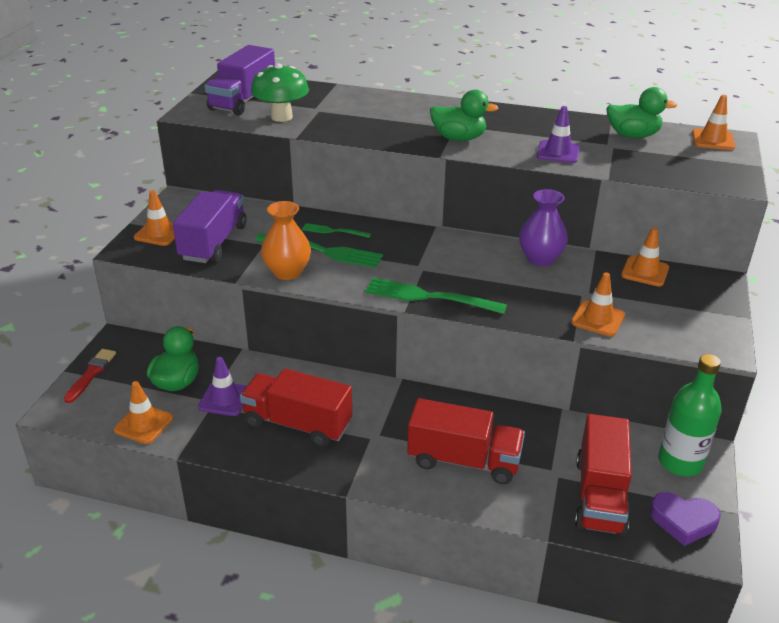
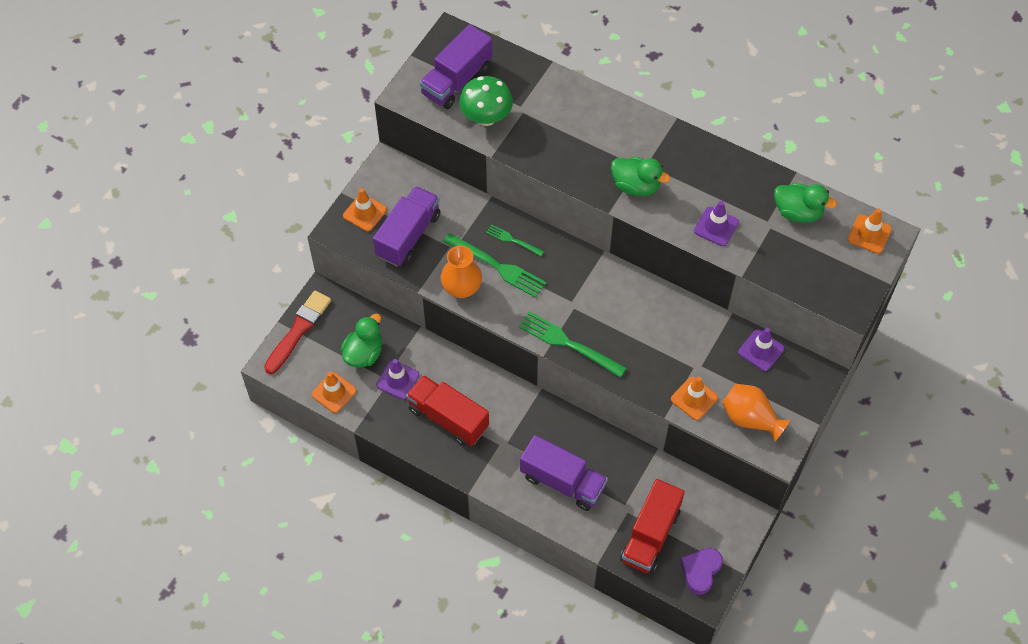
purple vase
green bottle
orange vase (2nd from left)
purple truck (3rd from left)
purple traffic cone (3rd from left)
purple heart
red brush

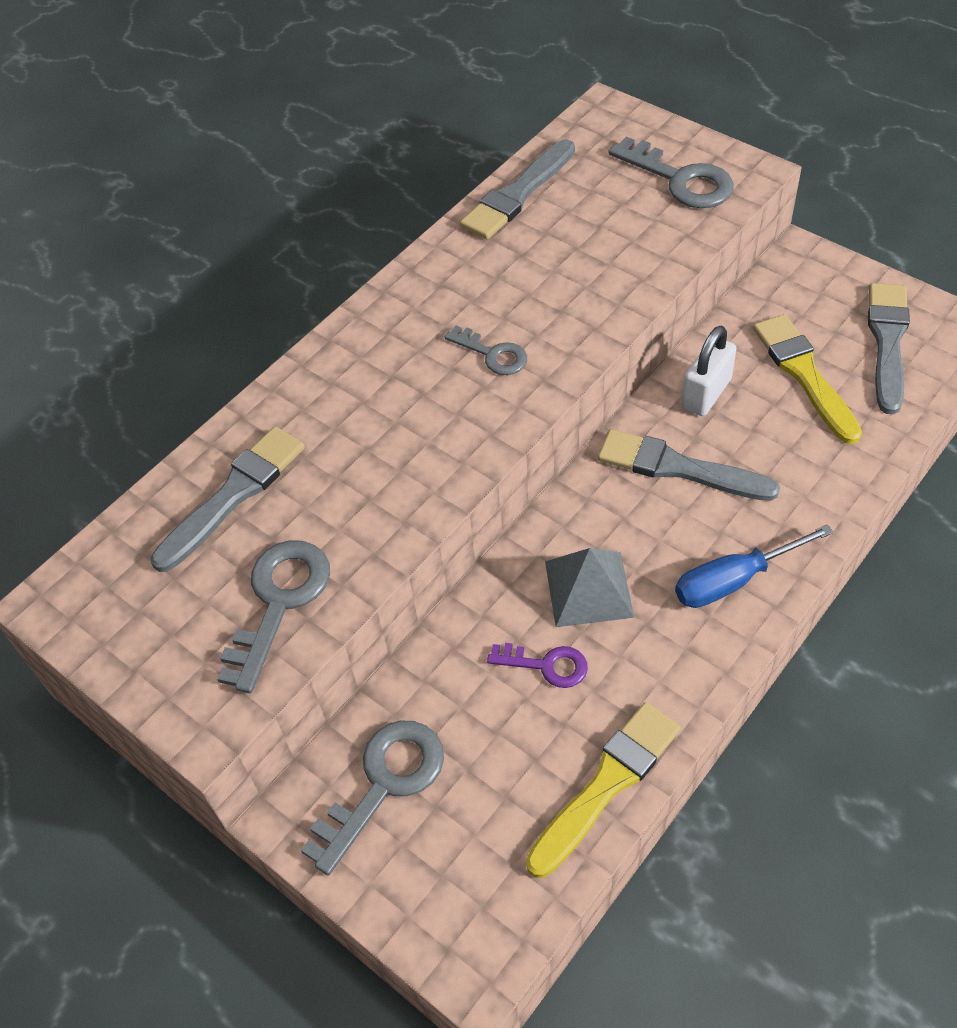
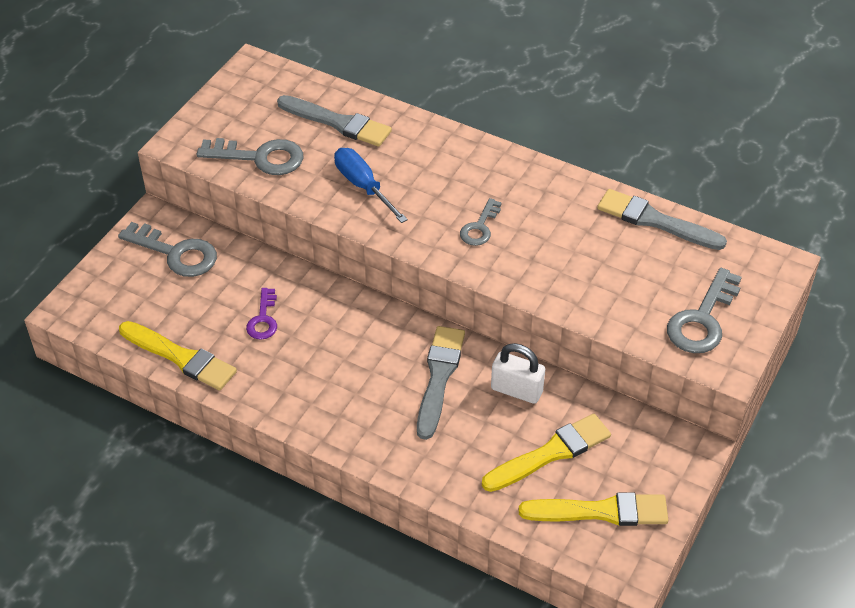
grey pyramid
blue screwdriver
yellow brush (3rd from left)

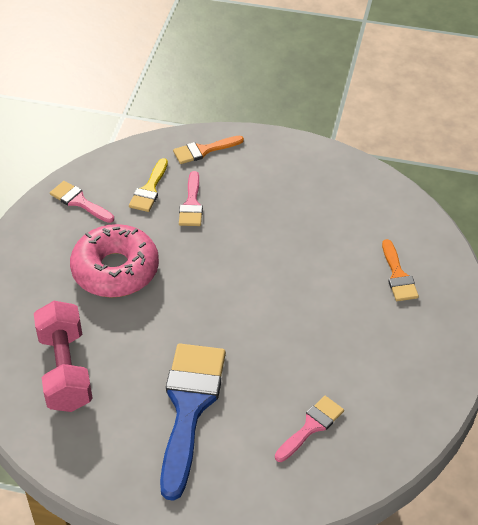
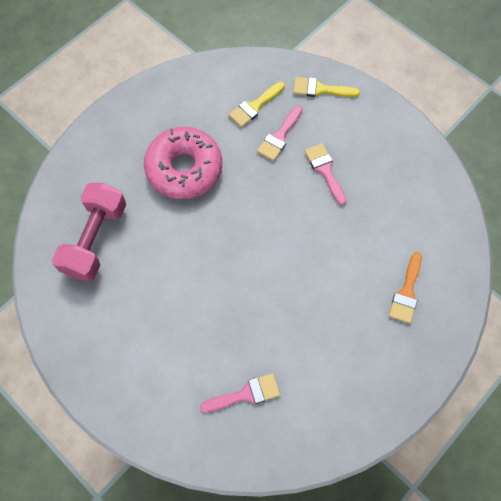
blue brush
pink brush (3rd from left)
yellow brush (2nd from left)

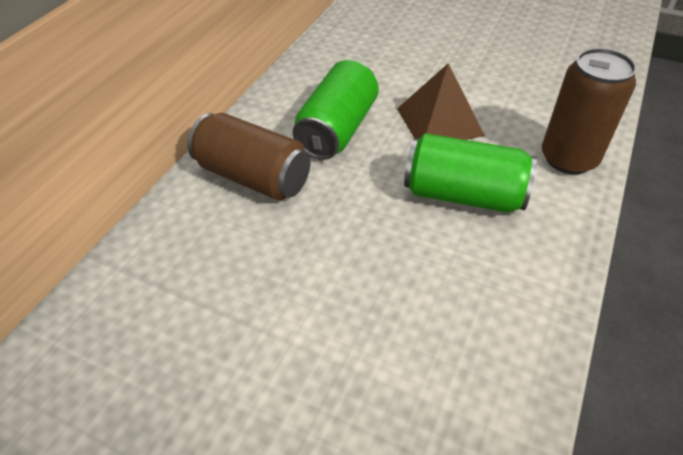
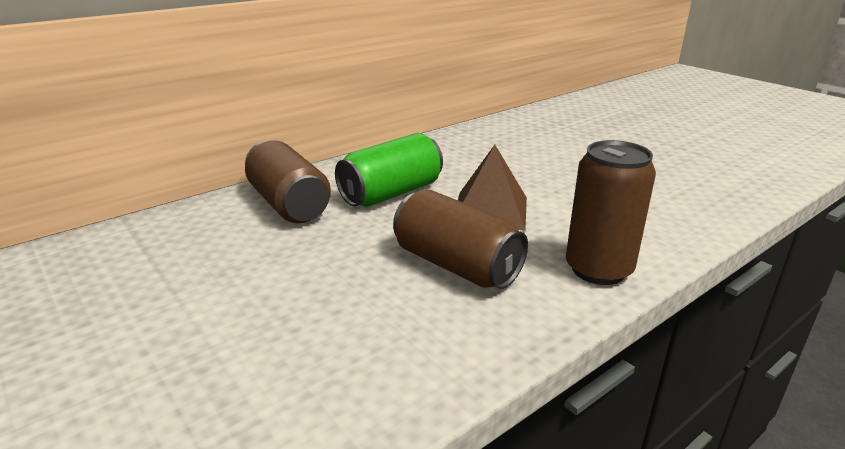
brown can (2nd from left)

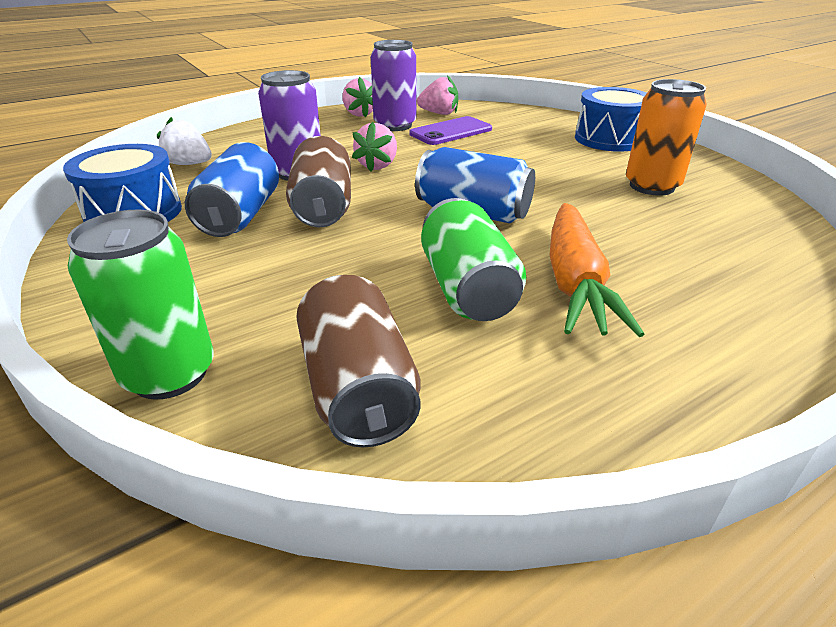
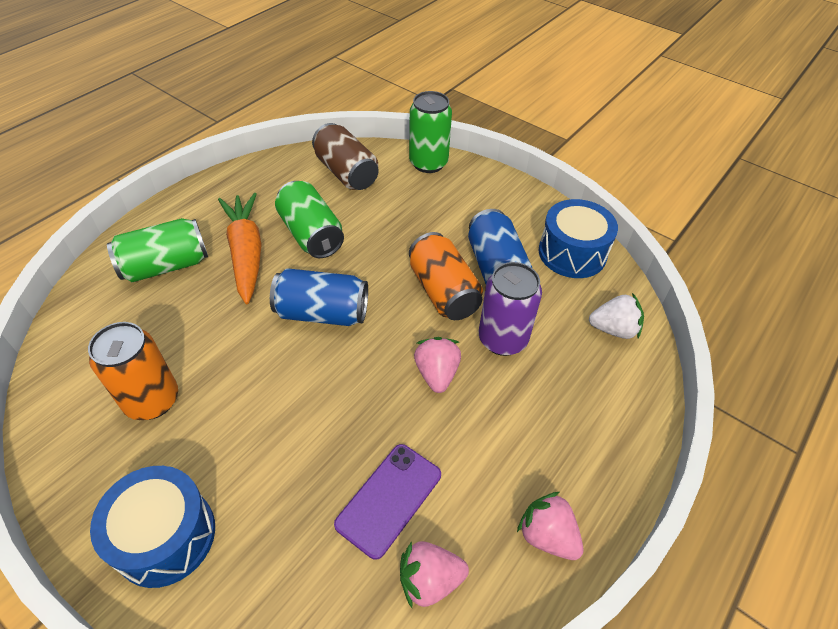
purple can (2nd from left in the first image)
green can (1st from left)
orange can (2nd from left)

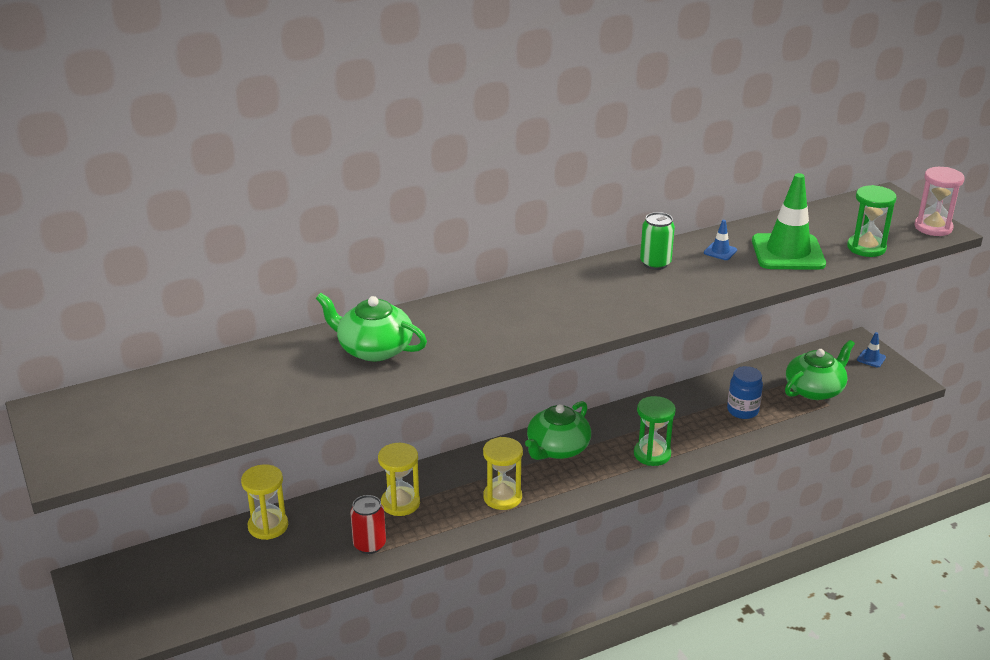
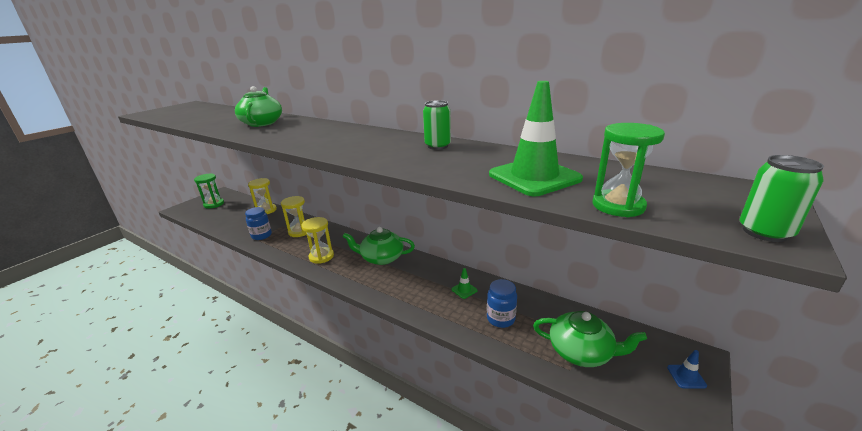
blue traffic cone (1st from left in the first image)
green traffic cone (1st from left)
green hourglass (1st from left)
blue jar (1st from left)
green can (2nd from left)

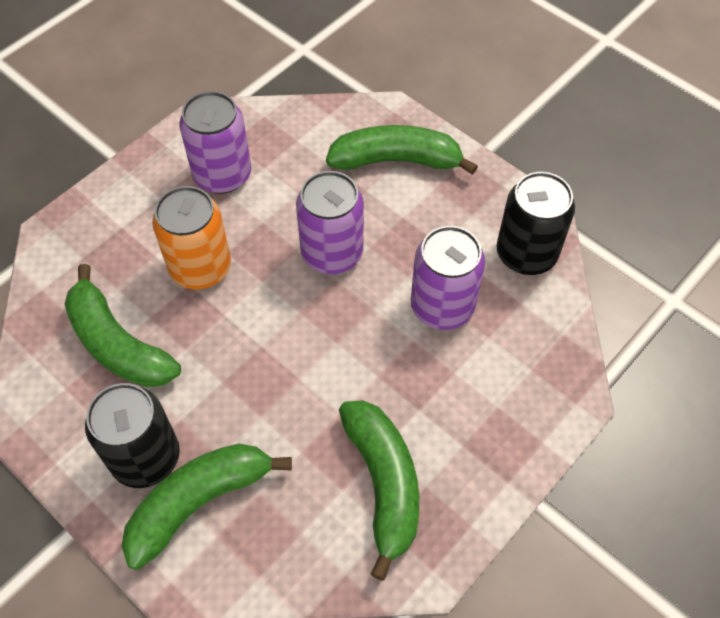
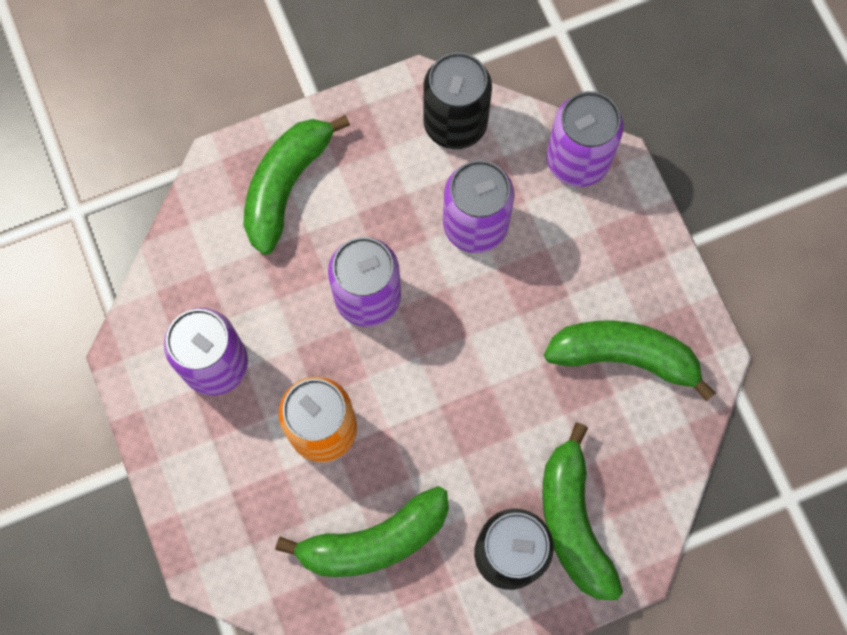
purple can (4th from left)

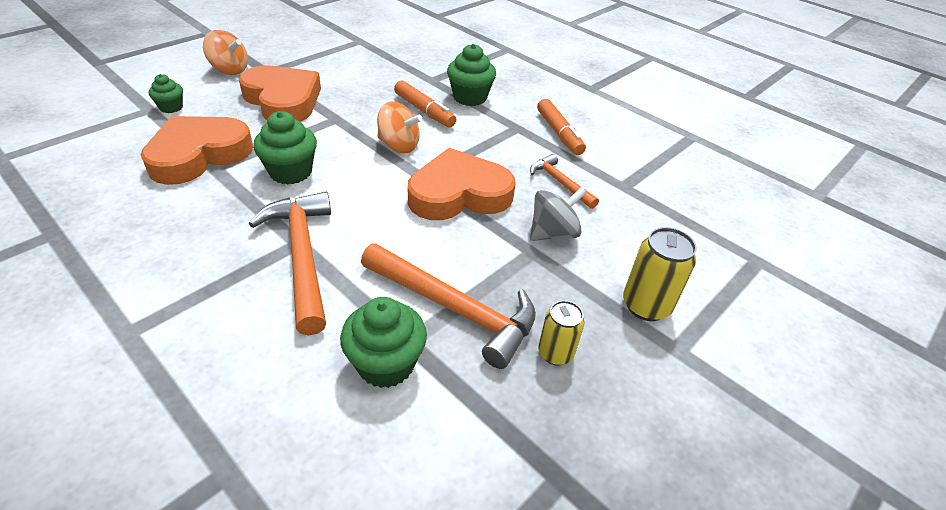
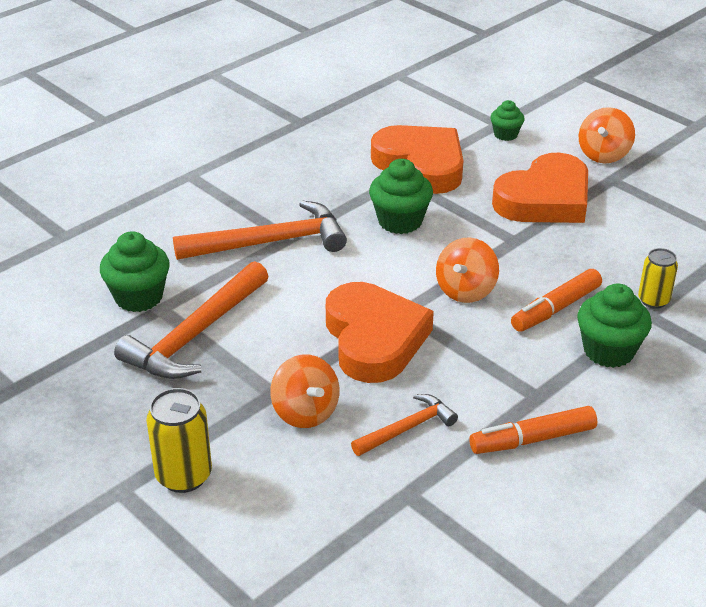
yellow can (2nd from left)
orange spinning top (1st from left)

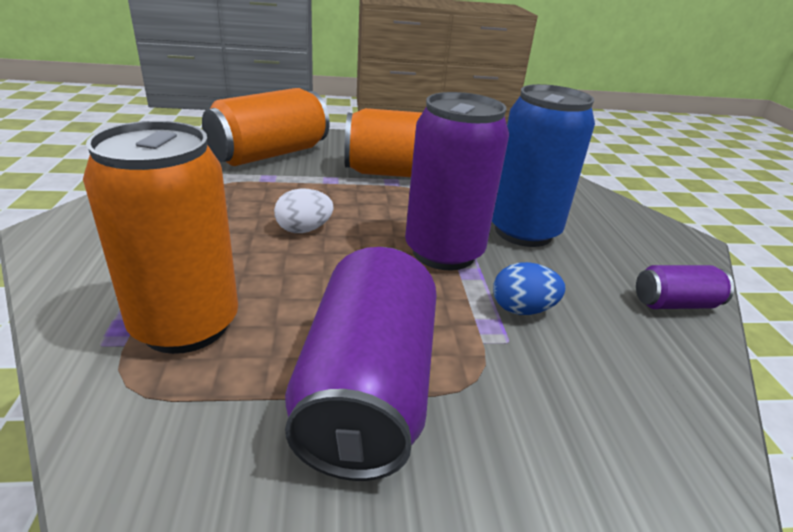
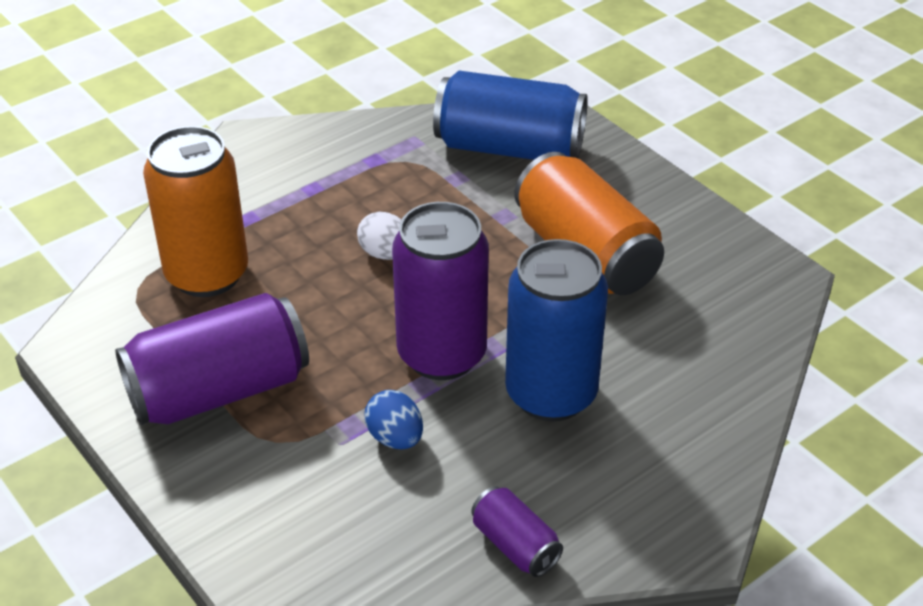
blue can (1st from left)

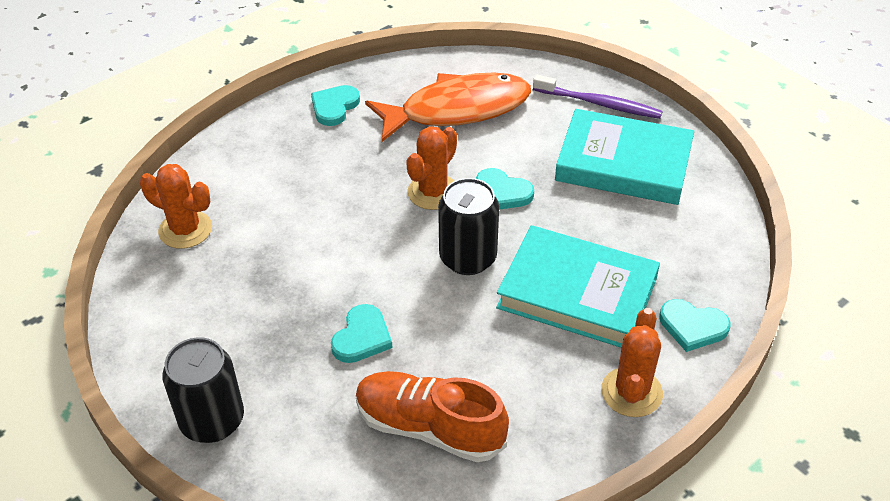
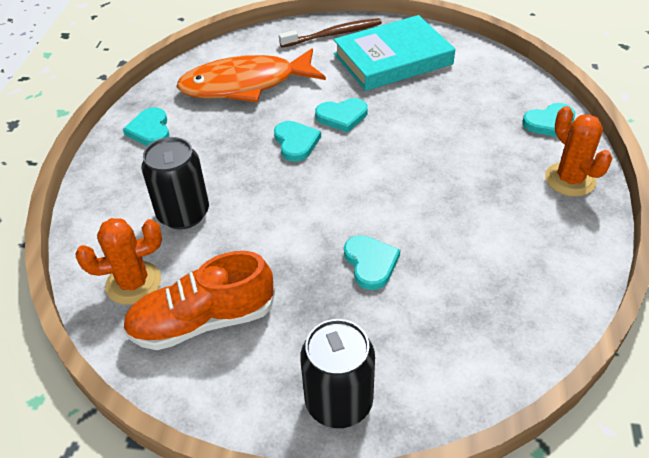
turquoise book (1st from left in the first image)
orange shoe
black can (1st from left)
turquoise heart (2nd from left)
brown toothbrush
orange fish

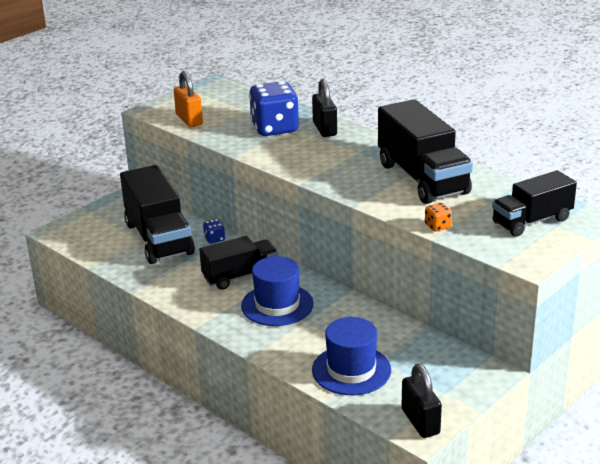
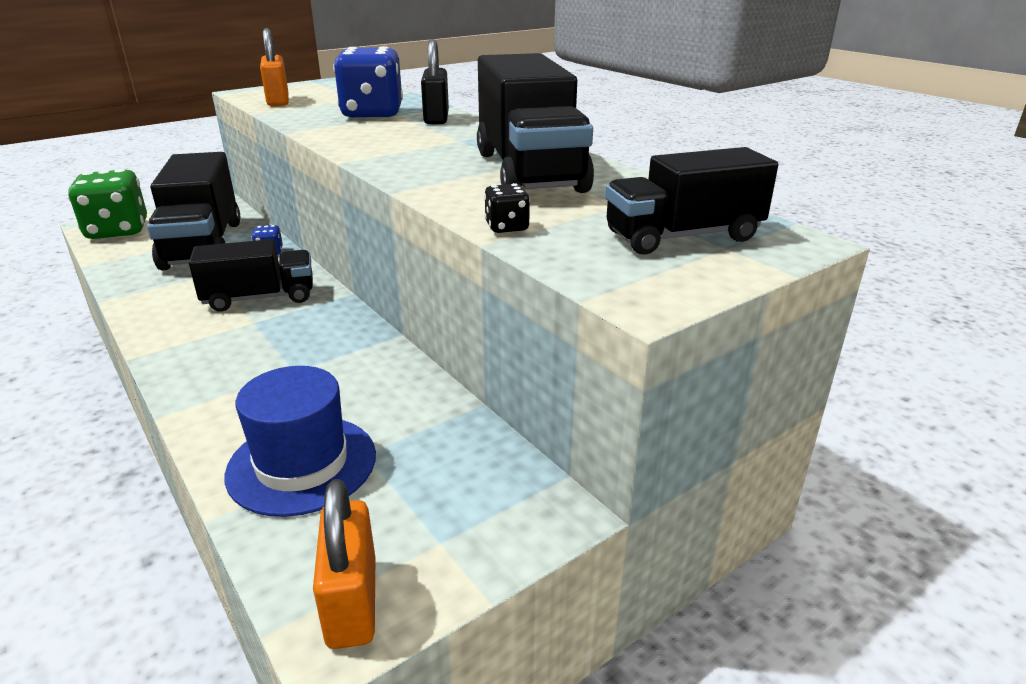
blue hat (1st from left in the first image)
green dice
orange padlock (2nd from left)
black dice

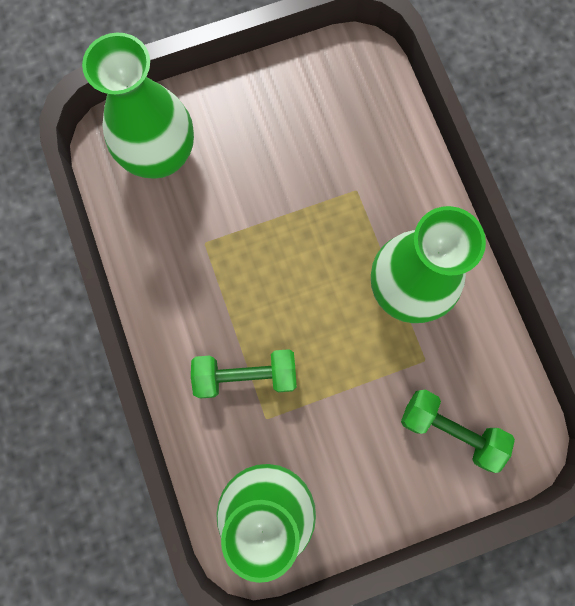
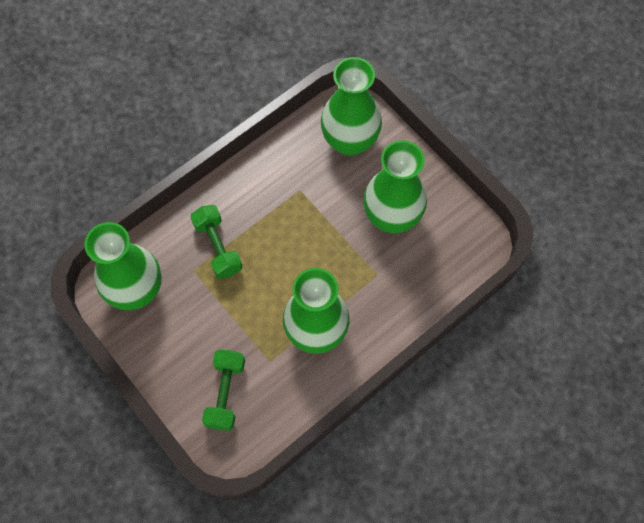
green vase (4th from left)

